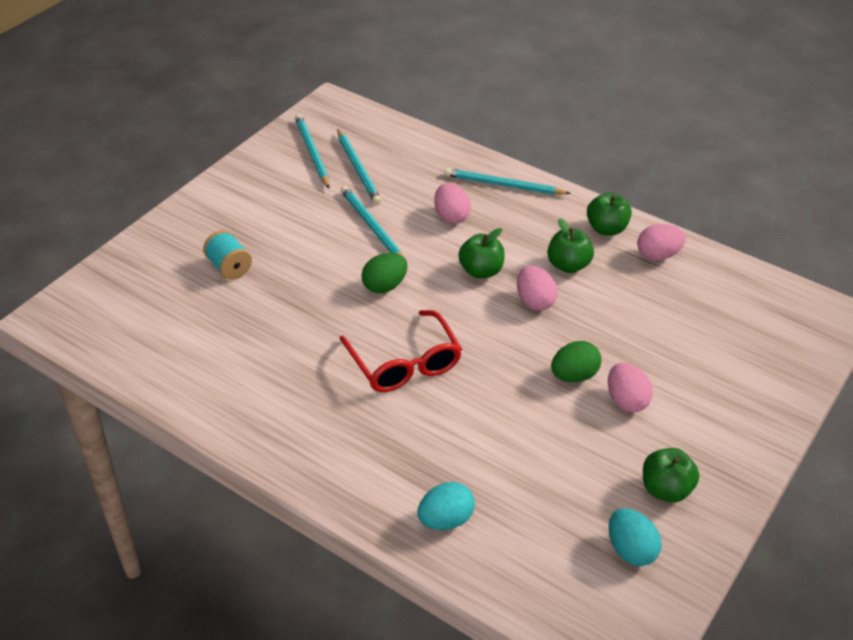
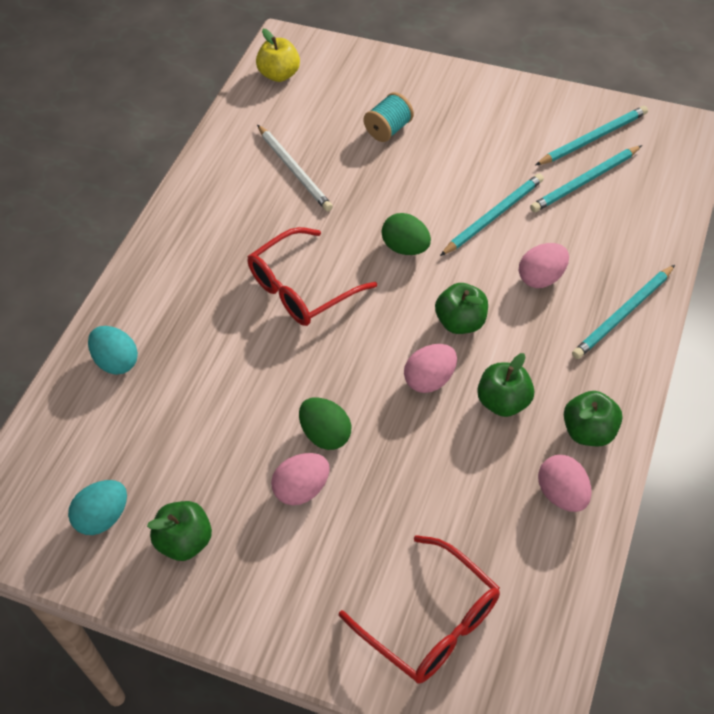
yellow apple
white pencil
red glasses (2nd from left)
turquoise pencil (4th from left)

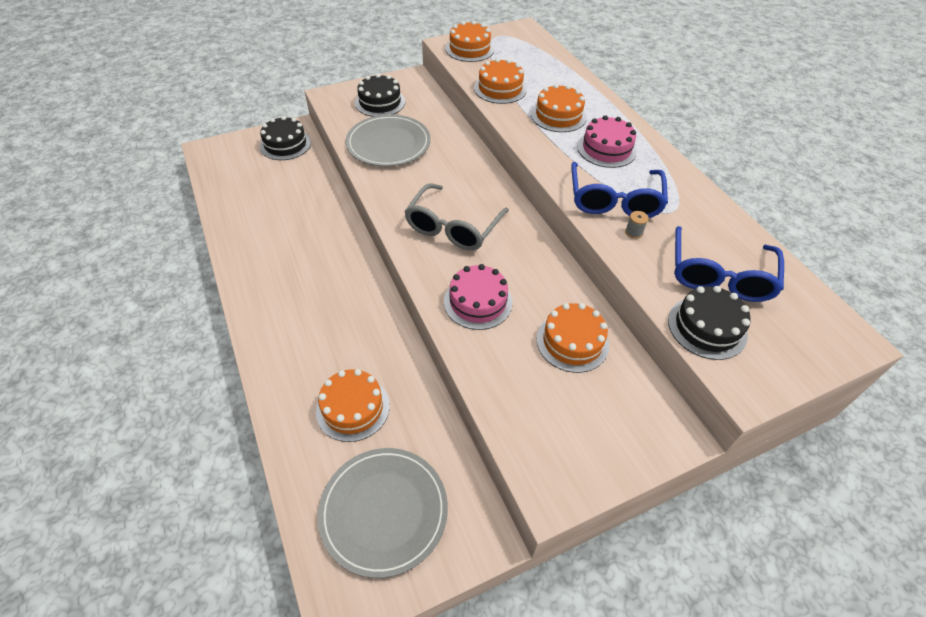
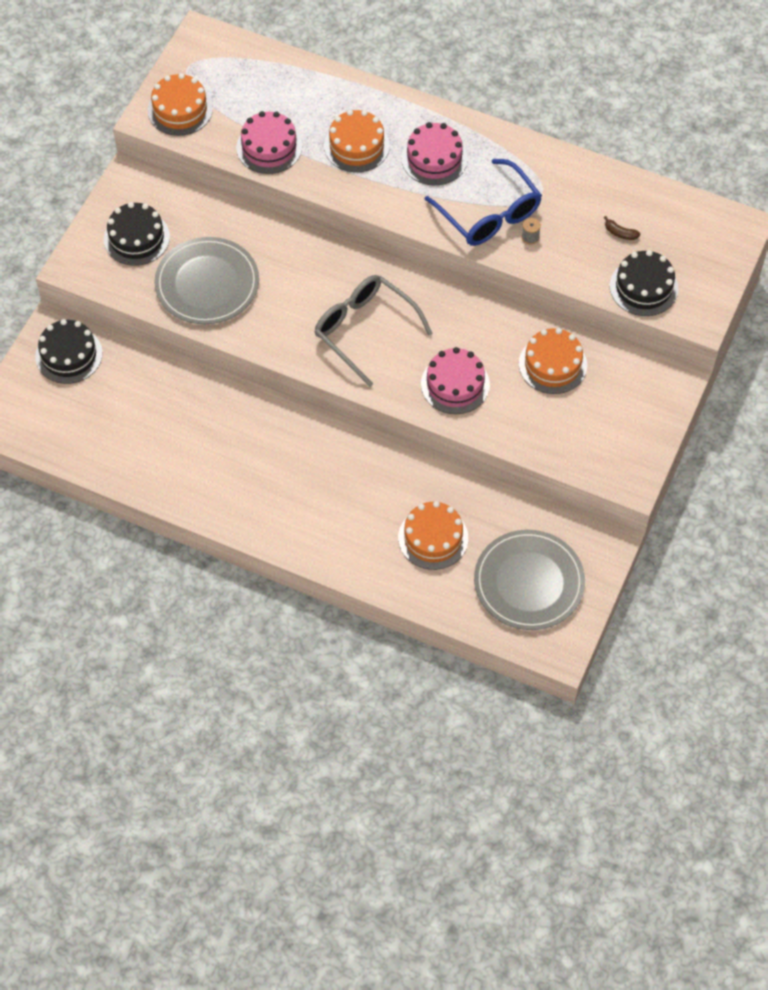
brown banana
pink cake (1st from left)
grey glasses

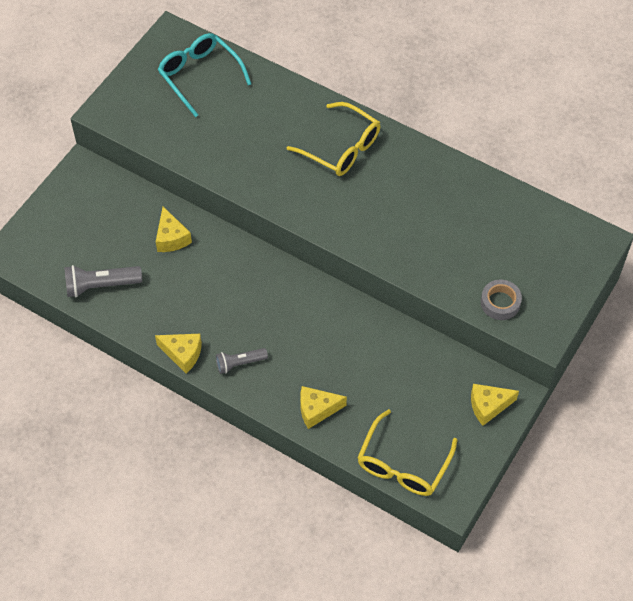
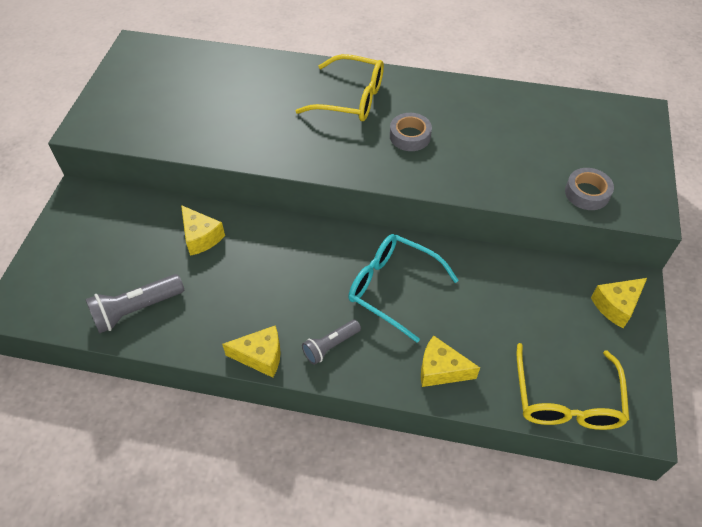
grey tape (1st from left)
turquoise glasses
yellow cheese (3rd from left)

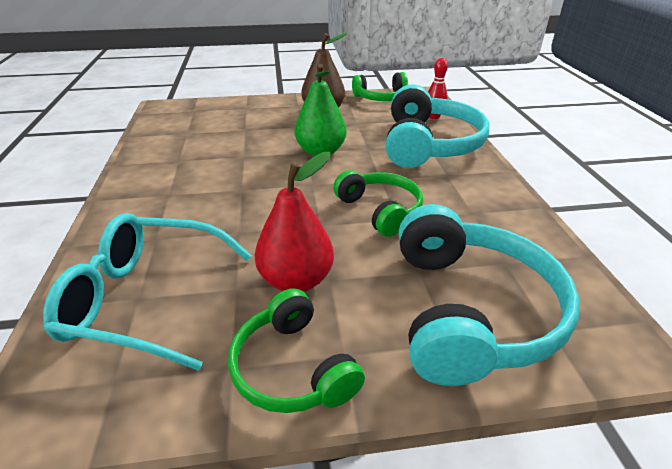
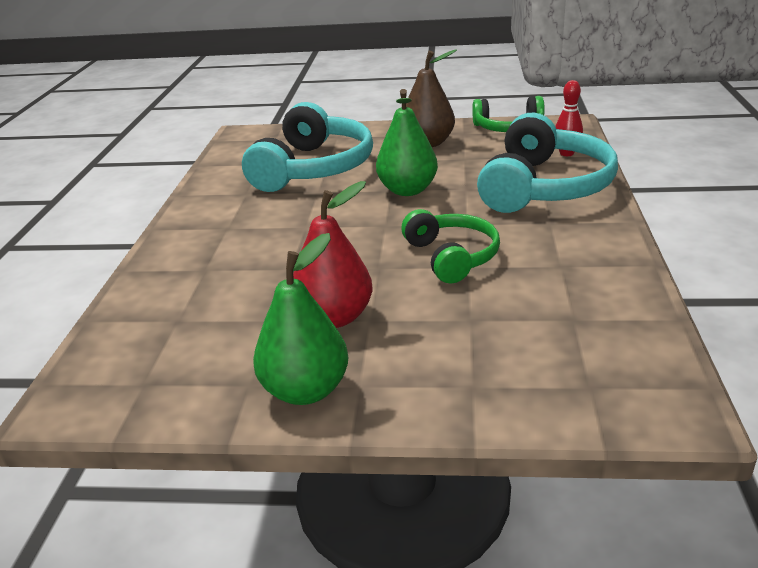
turquoise glasses
turquoise headphones (1st from left)
green pear (1st from left)

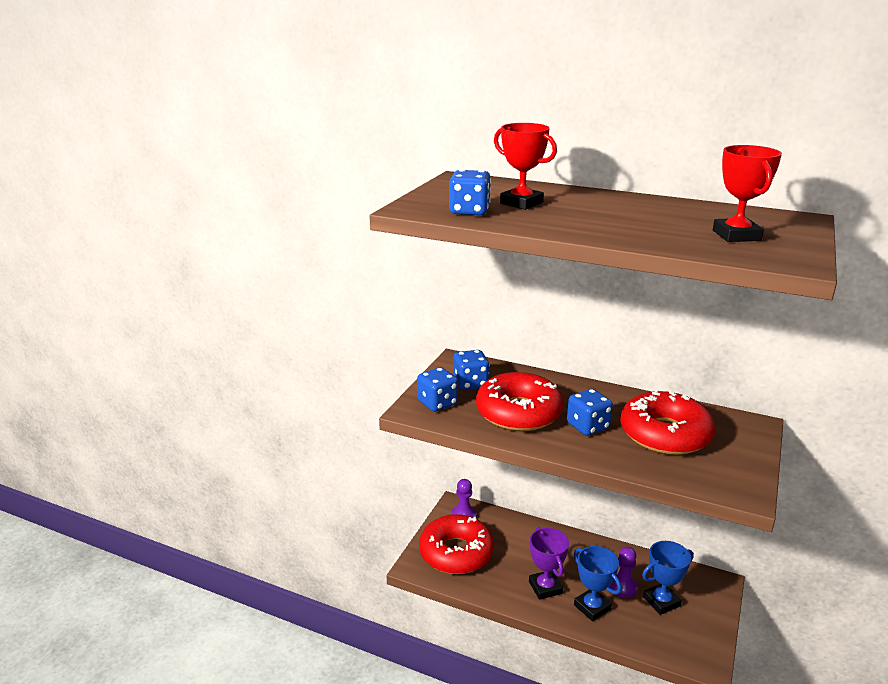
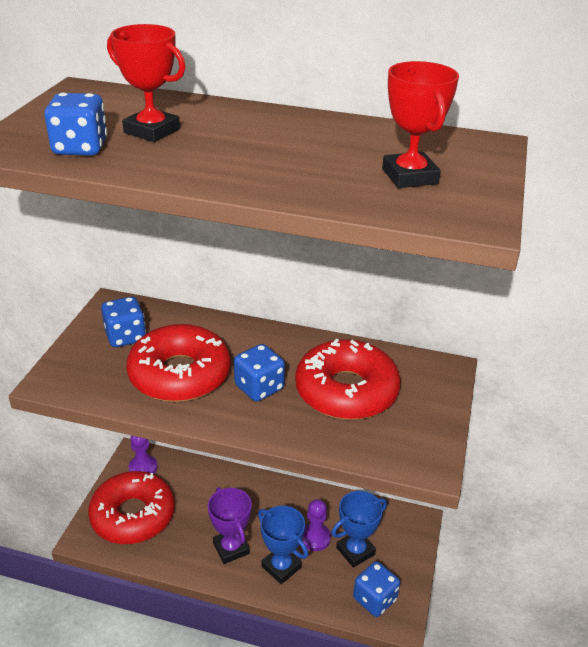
blue dice (4th from left)

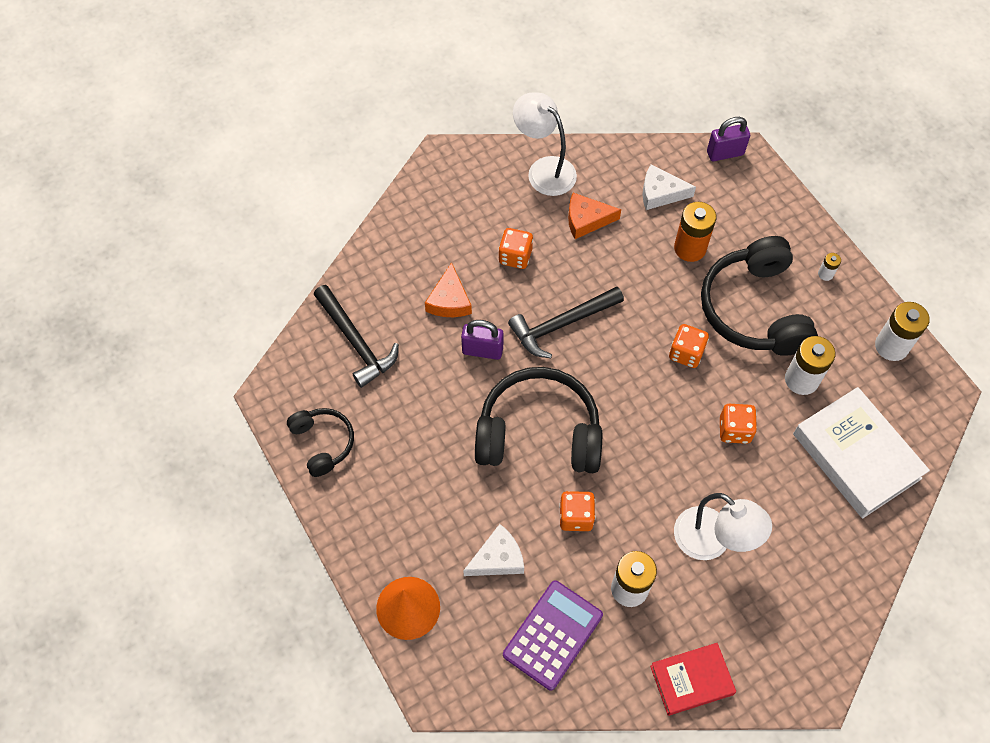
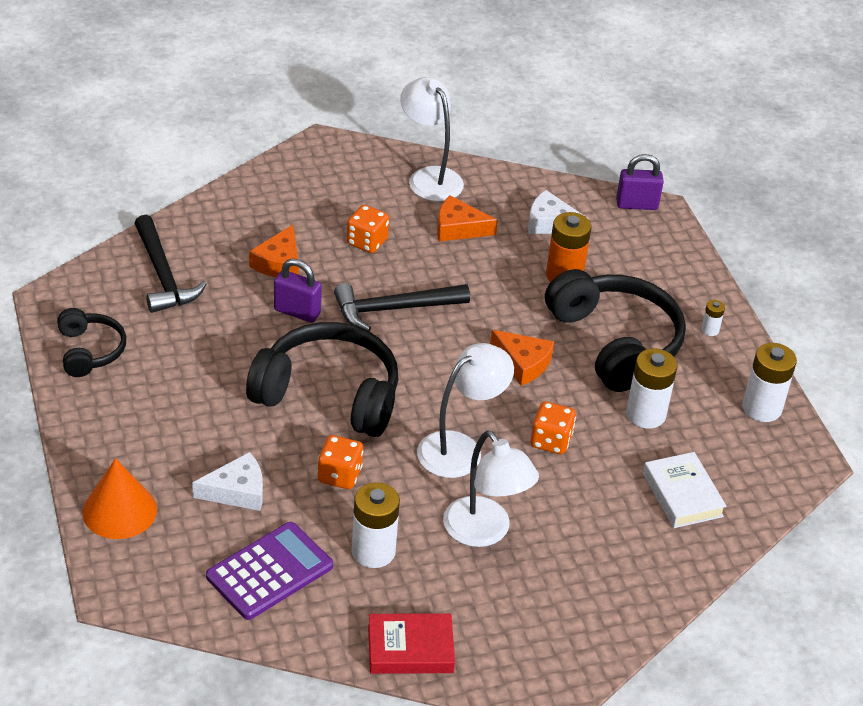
white lamp (2nd from left)
orange cheese (3rd from left)
black headphones (3rd from left)
white book

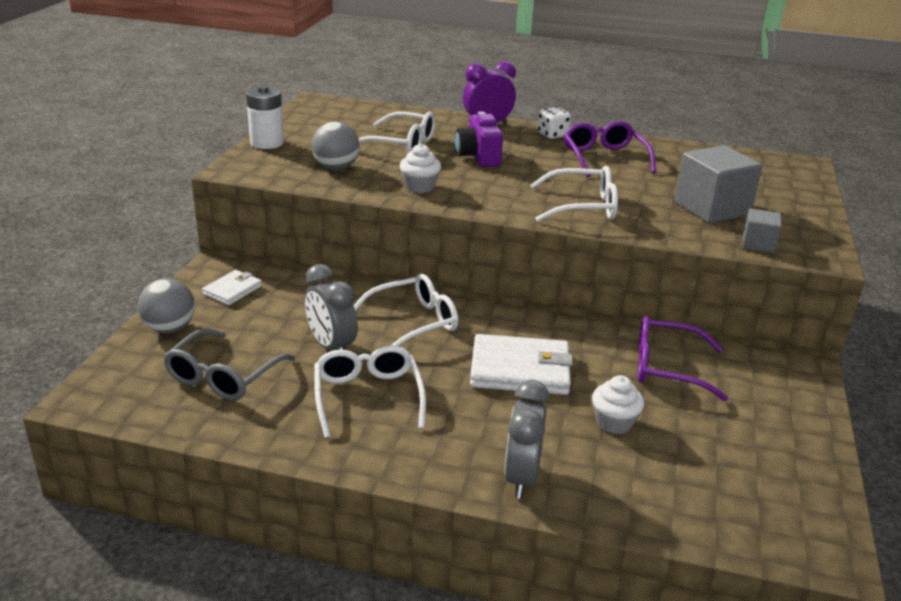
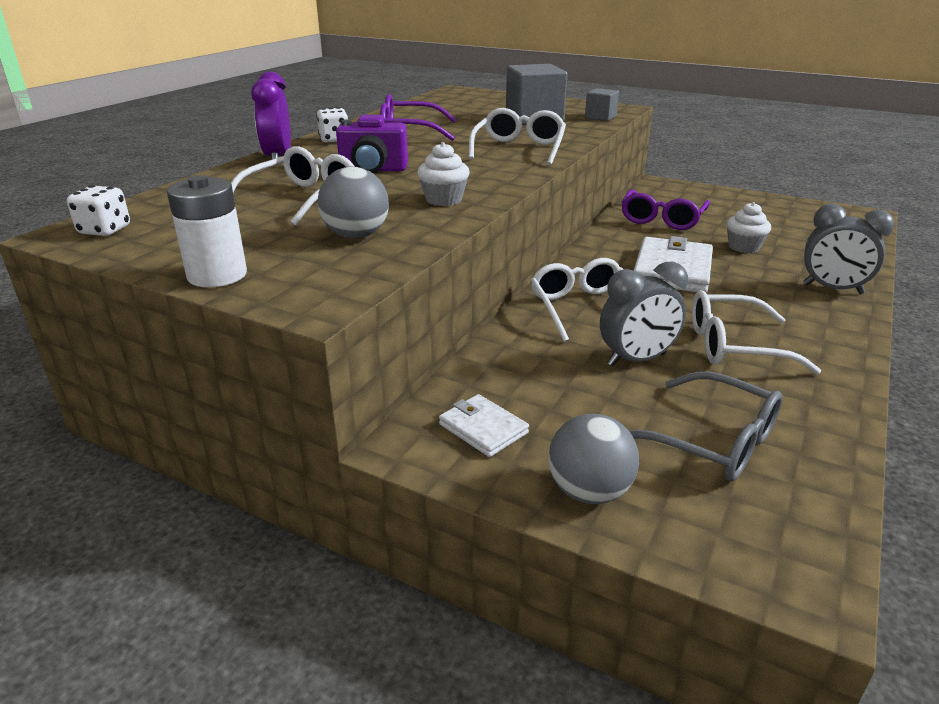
white dice (1st from left)

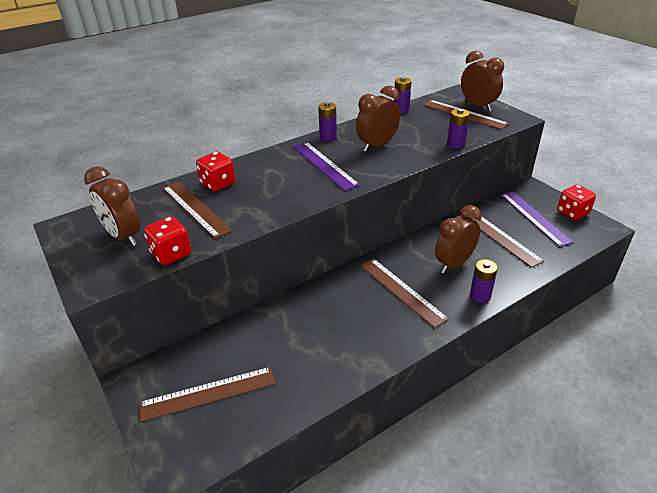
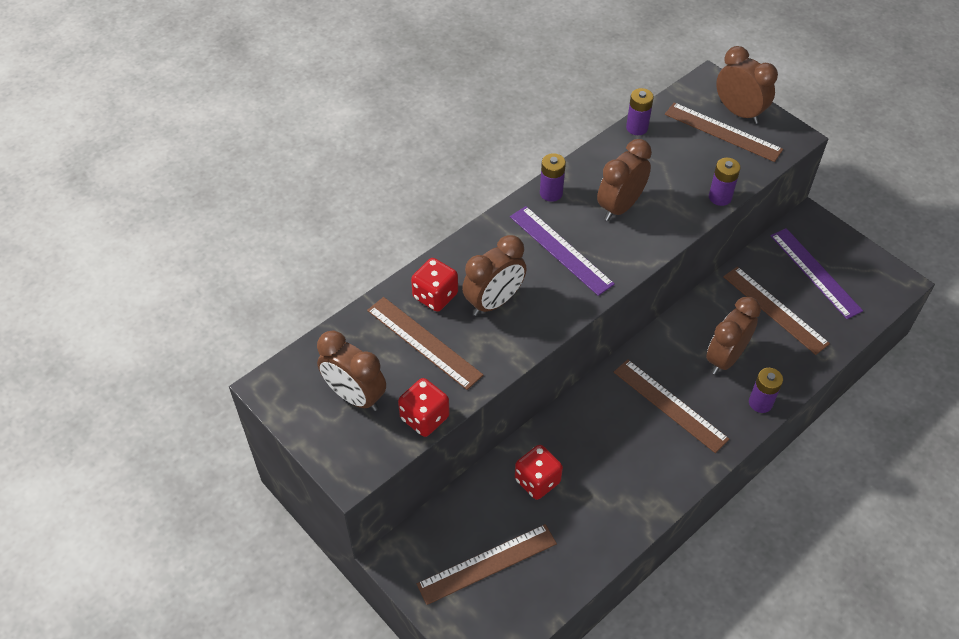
brown clock (2nd from left)
red dice (3rd from left)

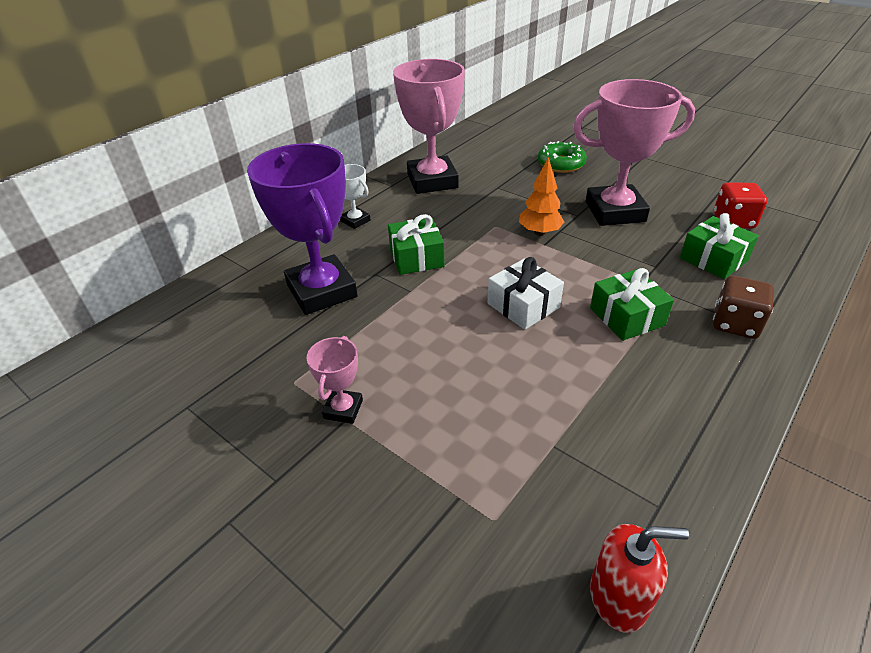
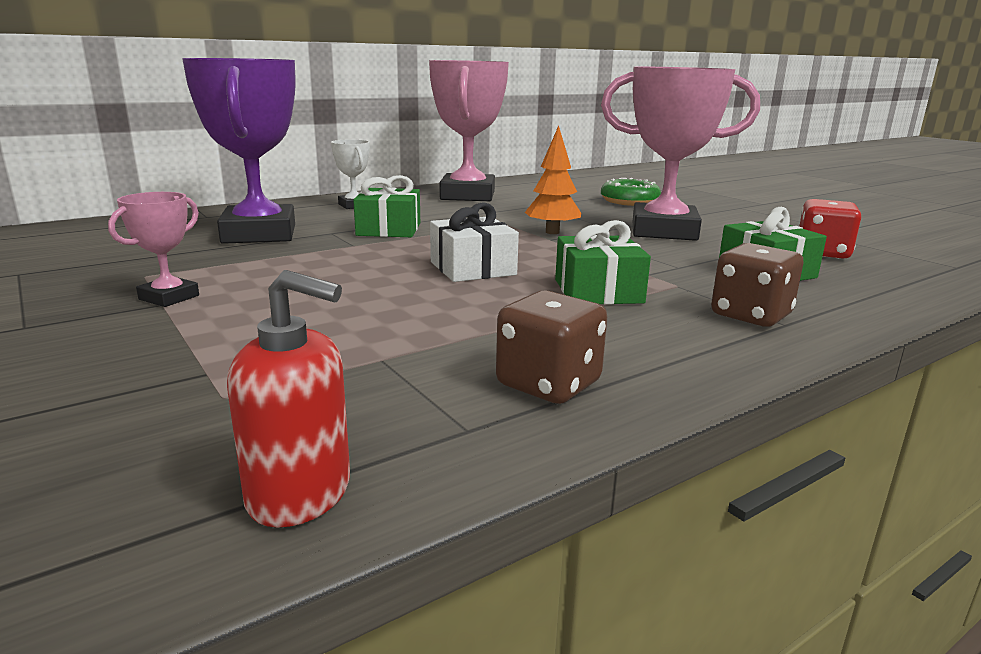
brown dice (1st from left)

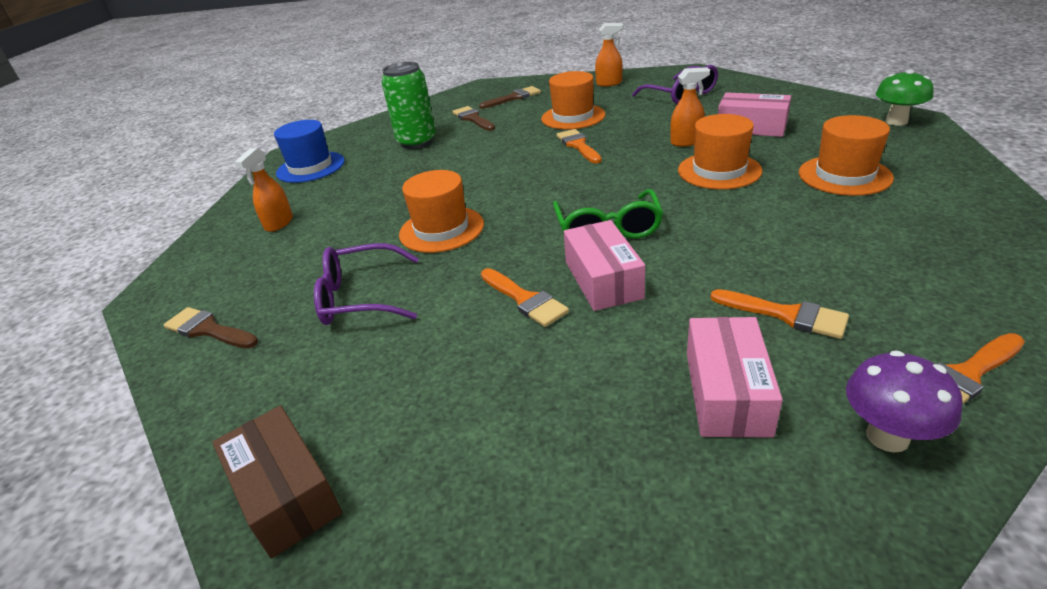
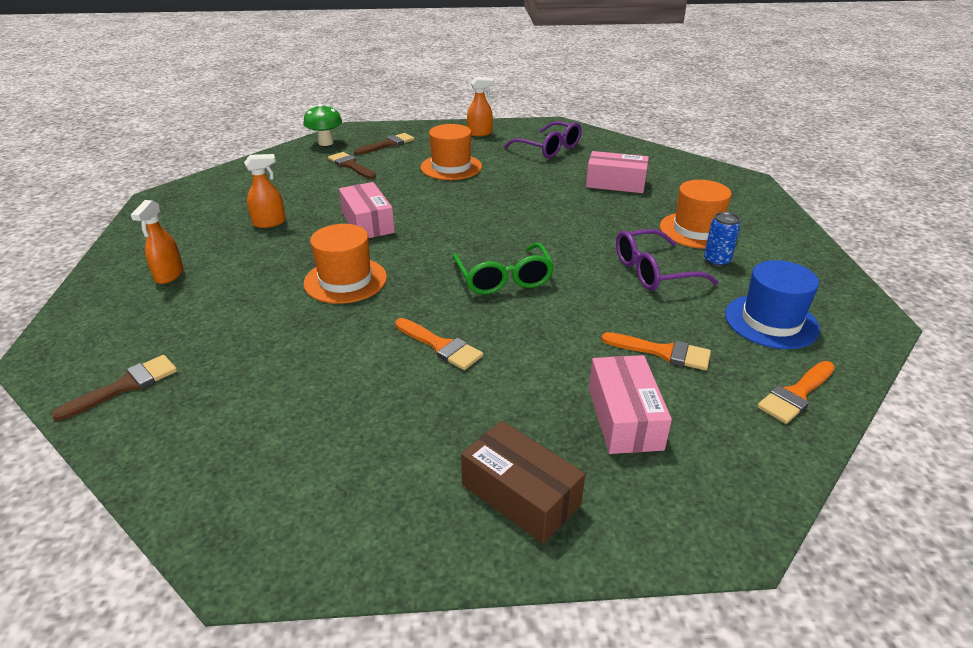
green can
orange brush (2nd from left in the first image)
orange hat (3rd from left in the first image)
purple mushroom
blue can
brown box
blue hat
purple glasses (2nd from left)
pink box (1st from left)
orange spray bottle (2nd from left)
green mushroom
brown brush (1st from left)

